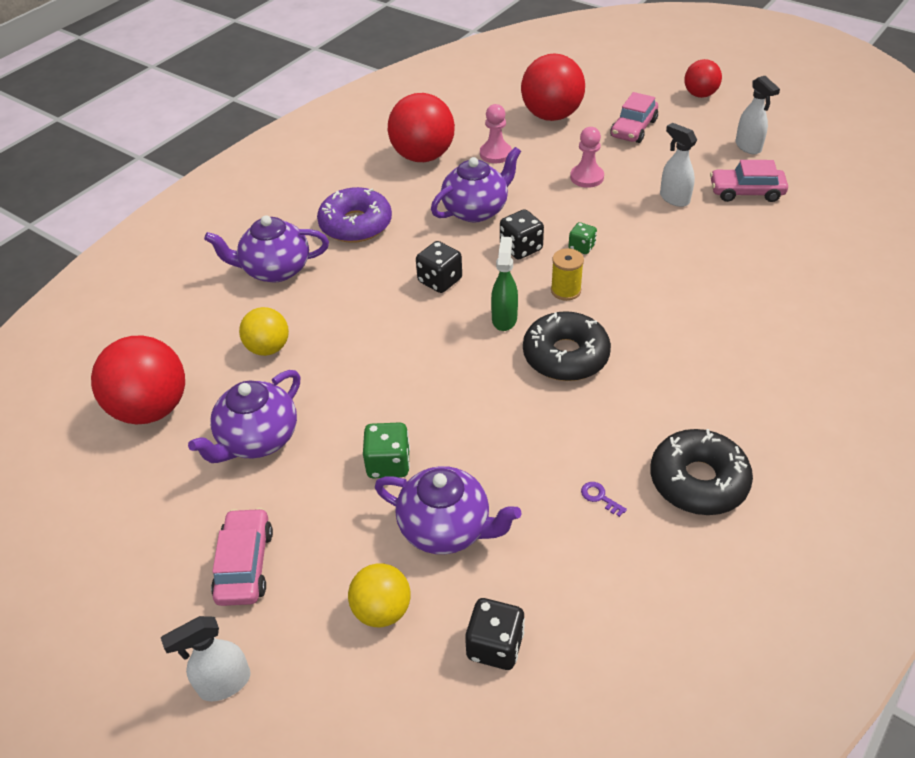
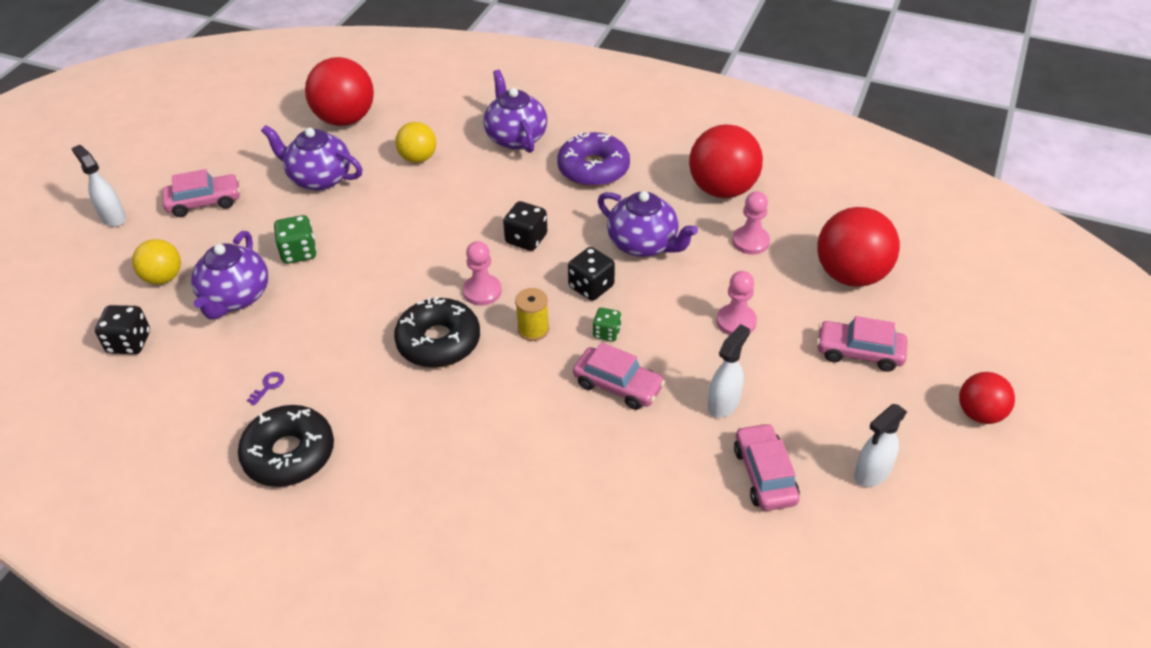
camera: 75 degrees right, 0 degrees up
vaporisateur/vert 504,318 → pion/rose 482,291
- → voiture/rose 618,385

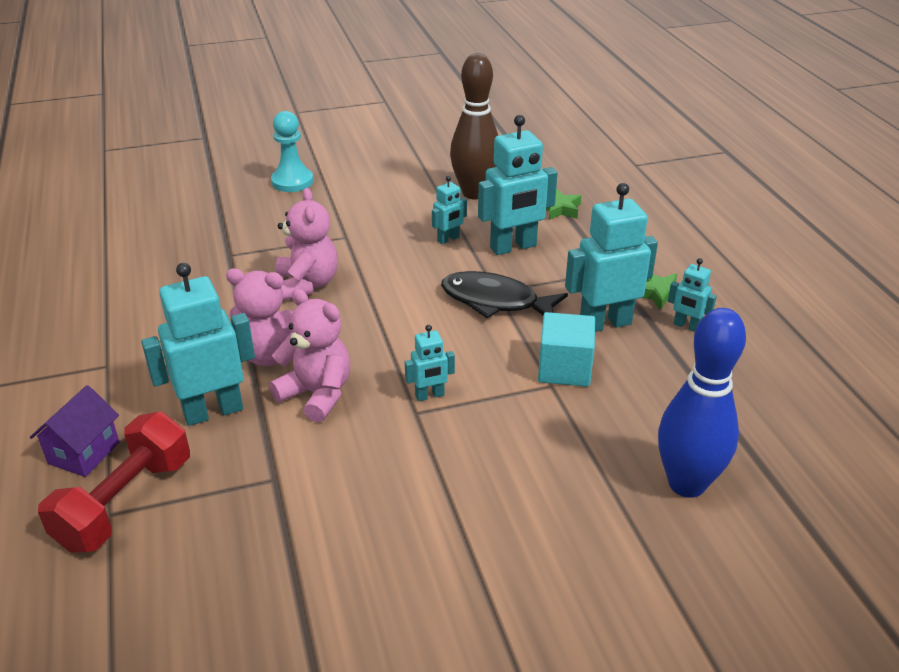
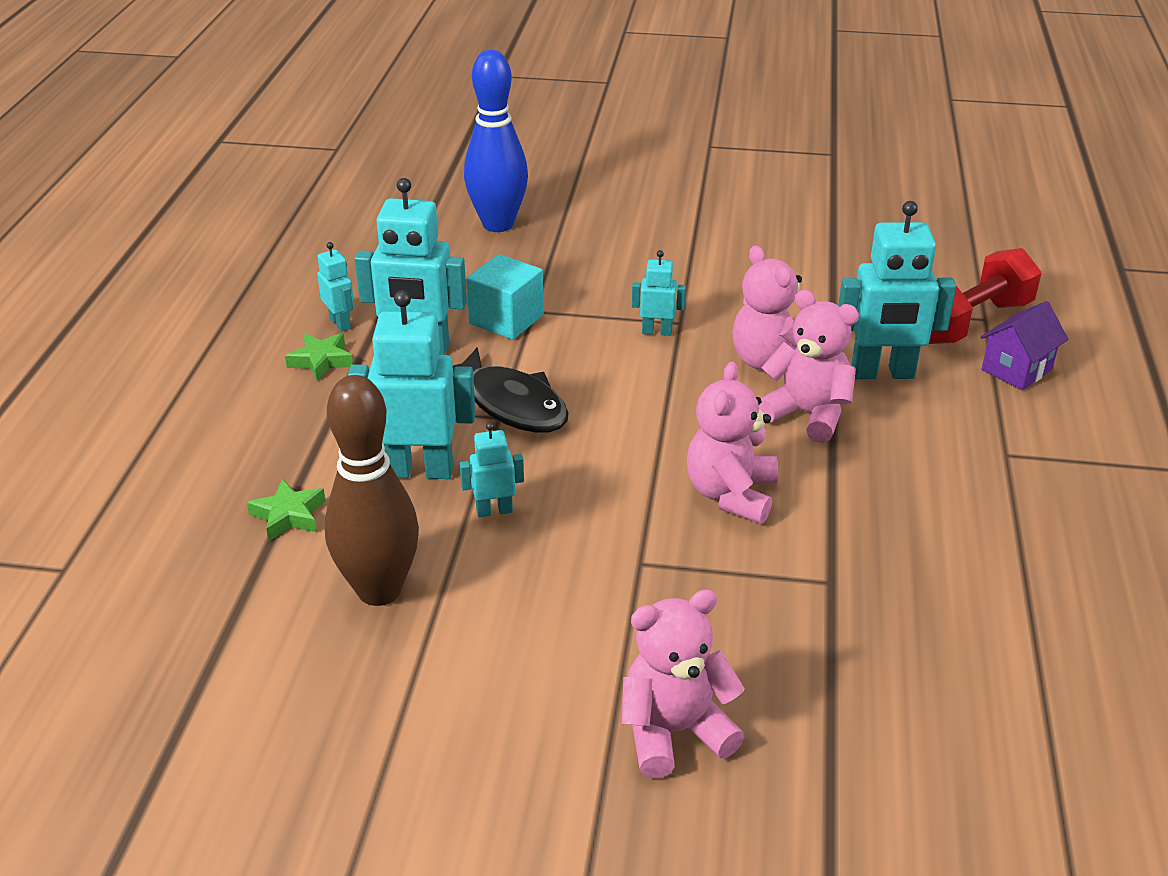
camera: 155 degrees left, 0 degrees up
pion/turquoise 292,181 → ours en peluche/rose 674,732

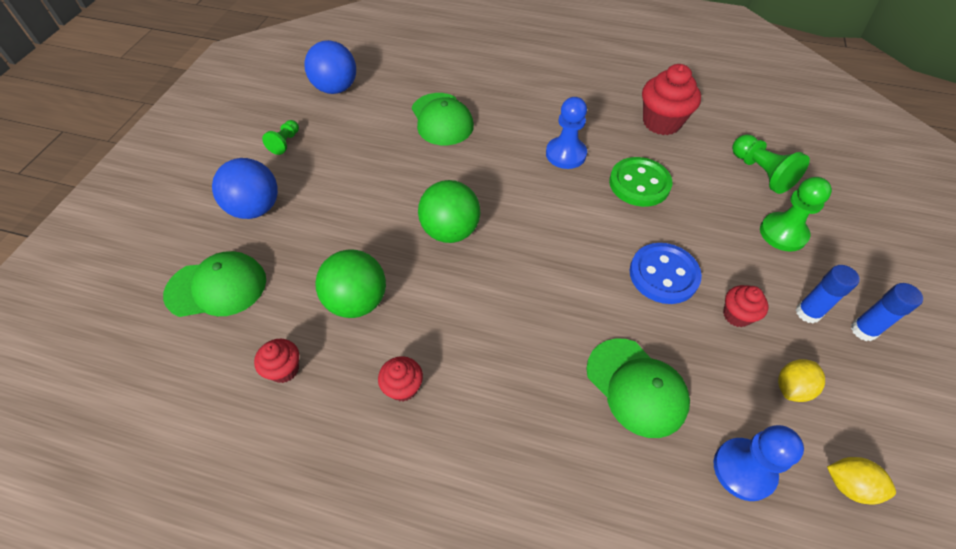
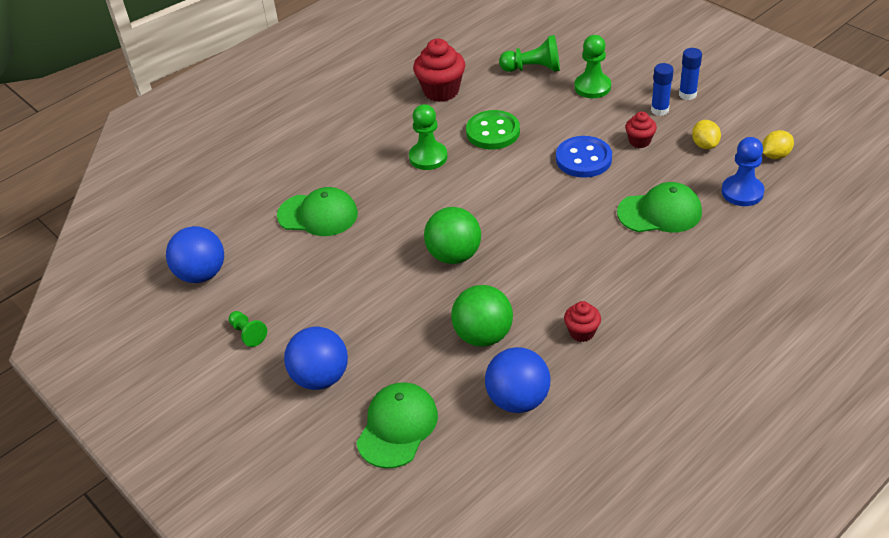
camera: 55 degrees left, 10 degrees down
muffin/rouge 284,369 → balle/bleu 518,400
pion/bleu 565,154 → pion/vert 428,157

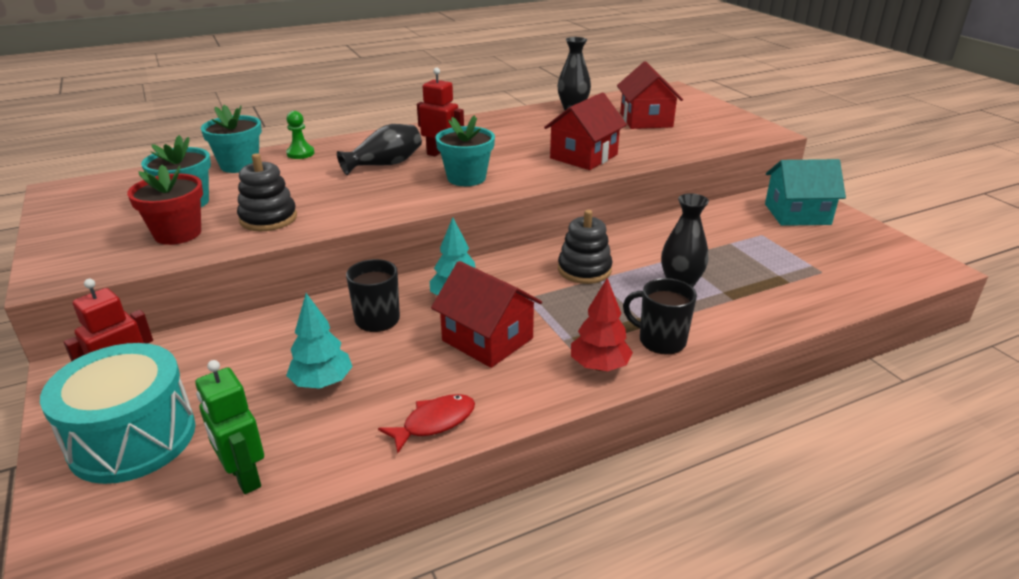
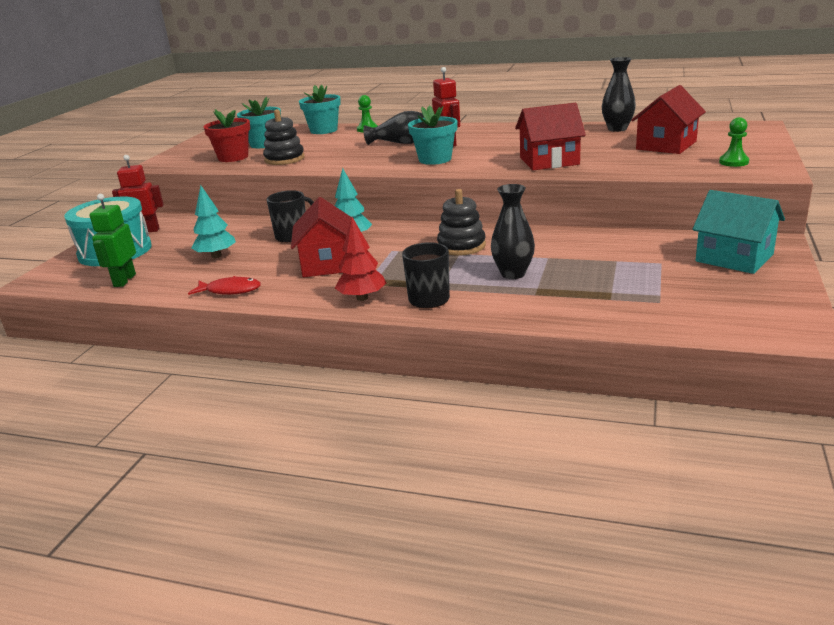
camera: 45 degrees right, 5 degrees down
- → pion/vert 733,162

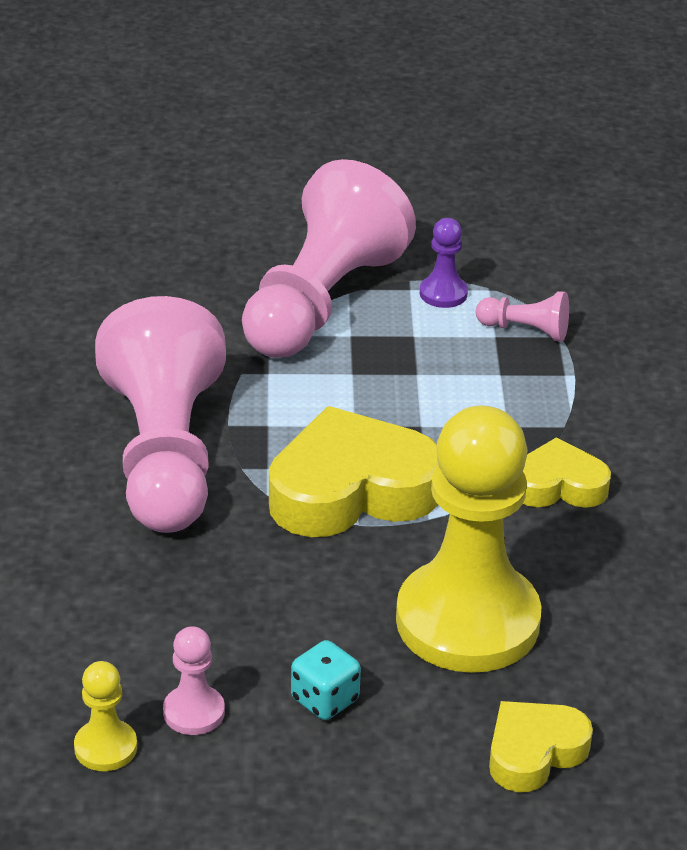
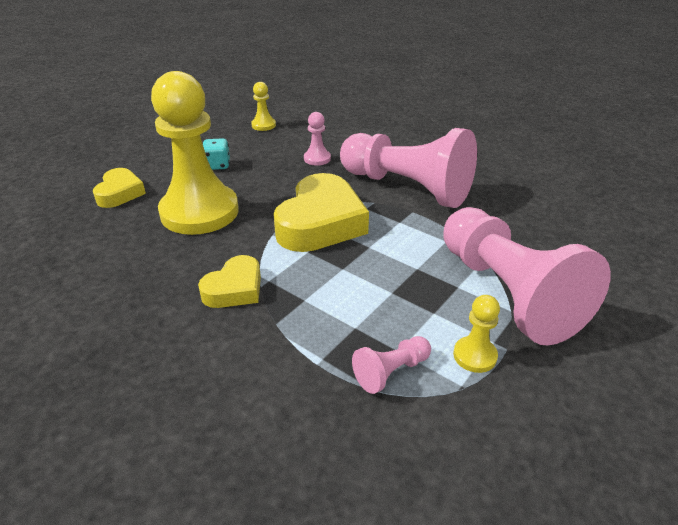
camera: 130 degrees right, 0 degrees up
pion/rose 194,712 → pion/rose 317,159, shifted
pion/violet 443,293 → pion/jaune 474,356

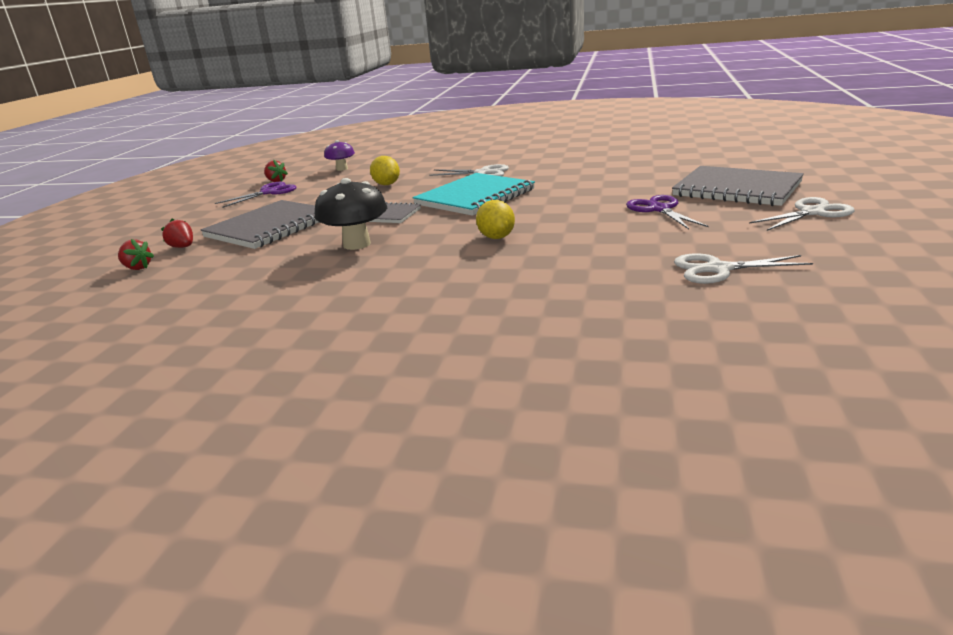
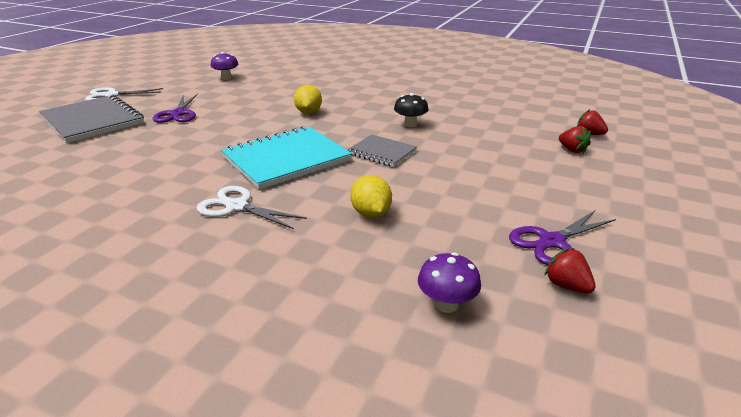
camera: 170 degrees left, 5 degrees up
carnet/gris 270,227 → -
champignon/noir 357,244 → champignon/noir 410,124, x0.61
ciseaux/blanc 718,269 → champignon/violet 226,78

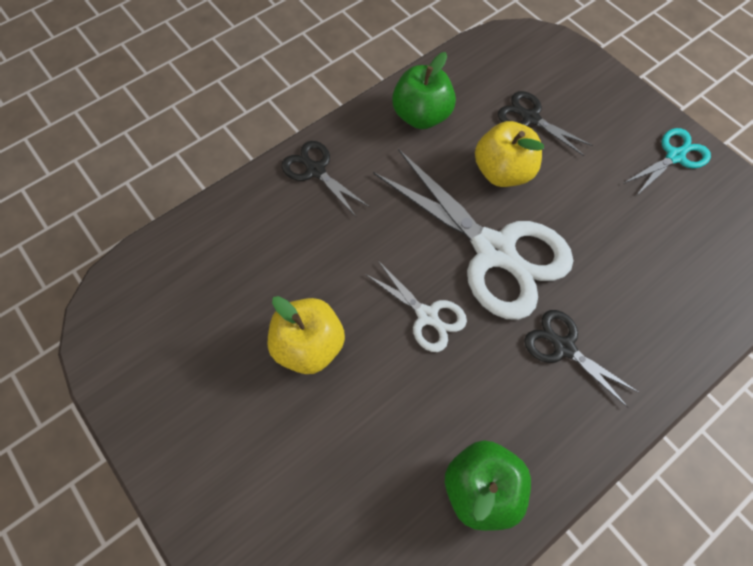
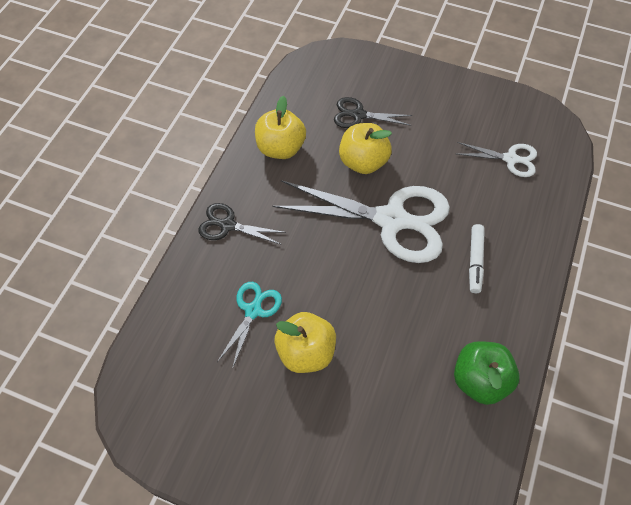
camera: 30 degrees left, 5 degrees down
ciseaux/blanc 427,316 → ciseaux/blanc 510,159, shifted
pomme/vert 421,116 → pomme/jaune 280,148
ciseaux/noir 564,347 → feutre/blanc 475,261
ciseaux/turquoise 675,156 → ciseaux/turquoise 253,310, shifted

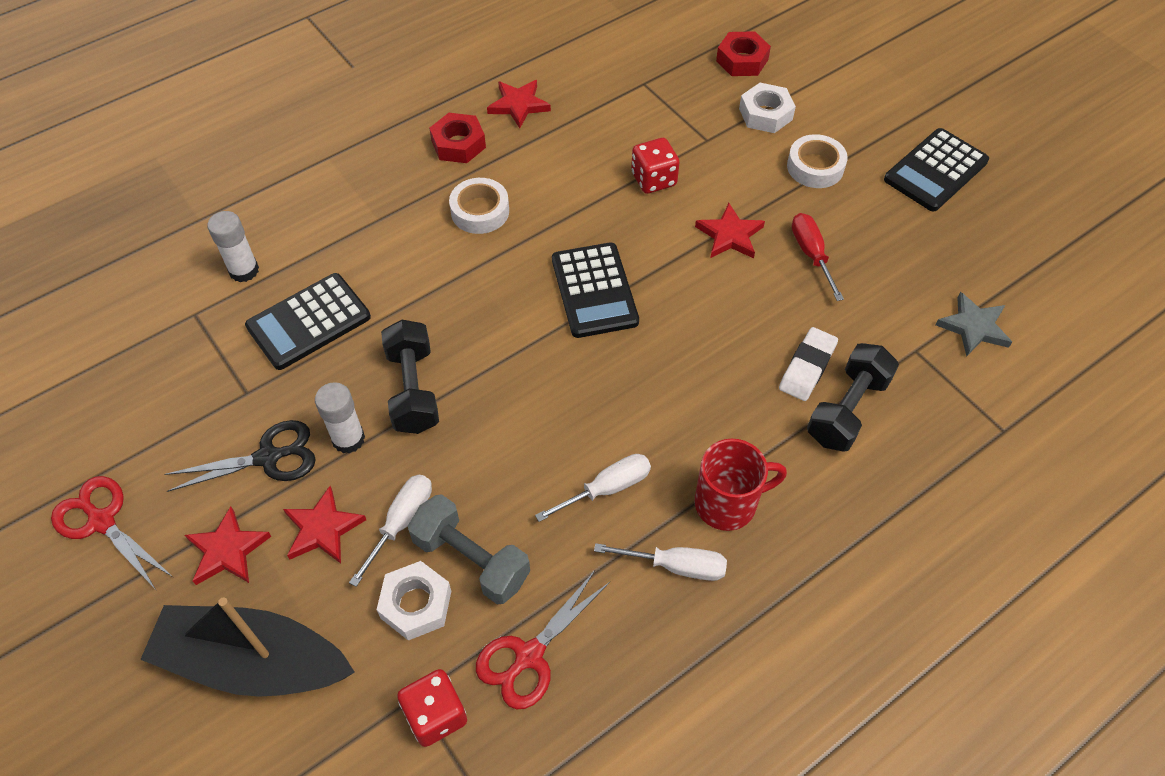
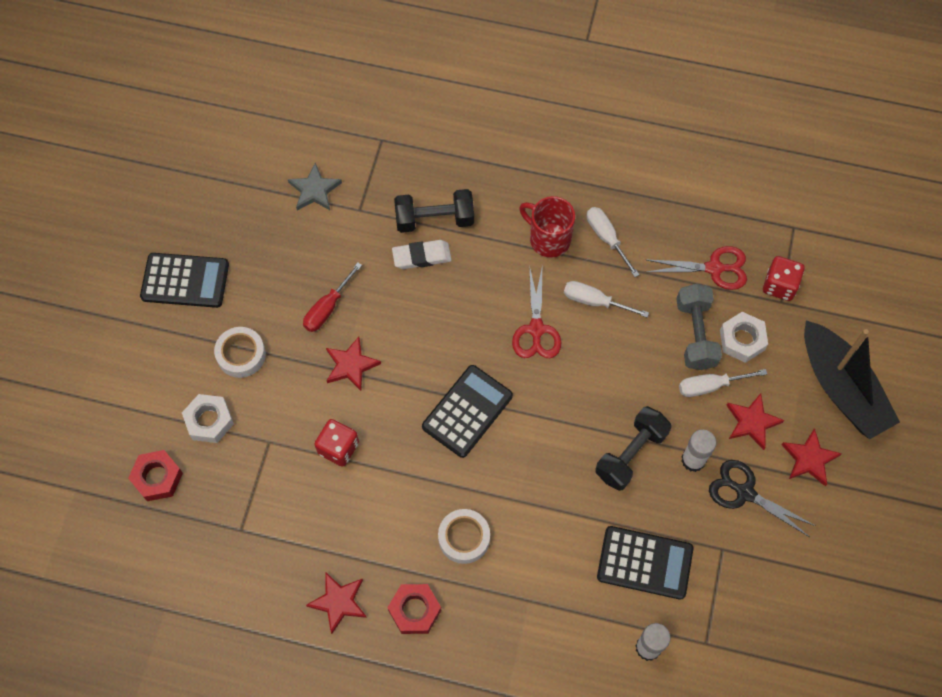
camera: 130 degrees left, 10 degrees up
ciseaux/rouge 102,521 → ciseaux/rouge 536,329, shifted

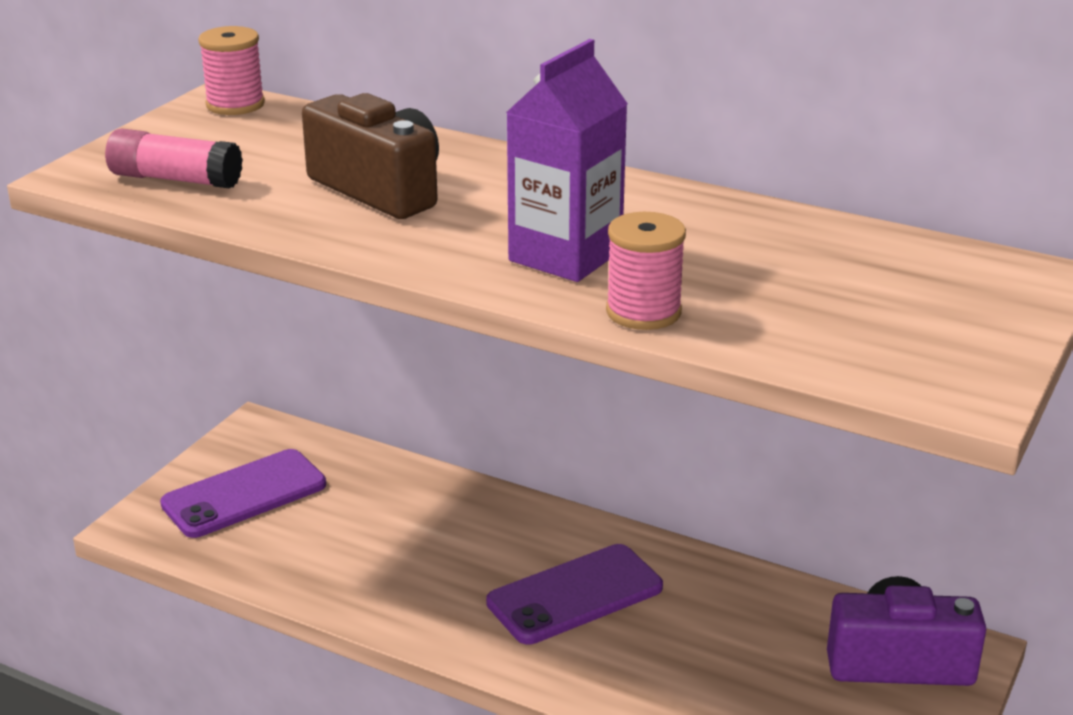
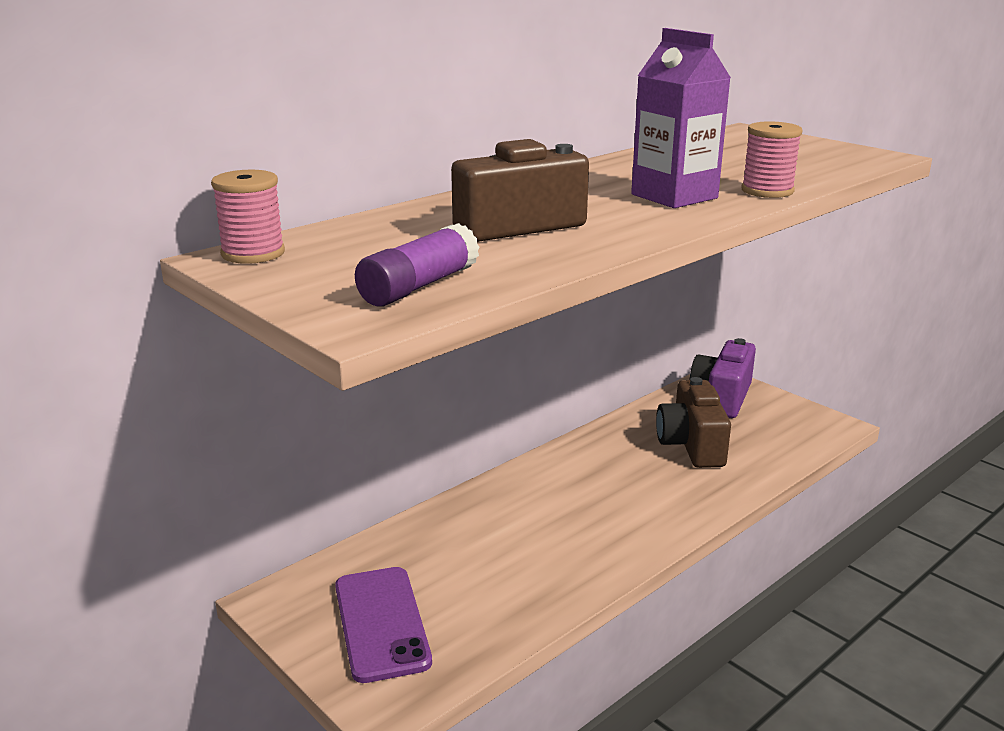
camera: 70 degrees left, 5 degrees down
bâton de colle/rose 175,179 → bâton de colle/violet 419,286
téléphone/violet 575,595 → -
- → appareil photo/marron 691,445

